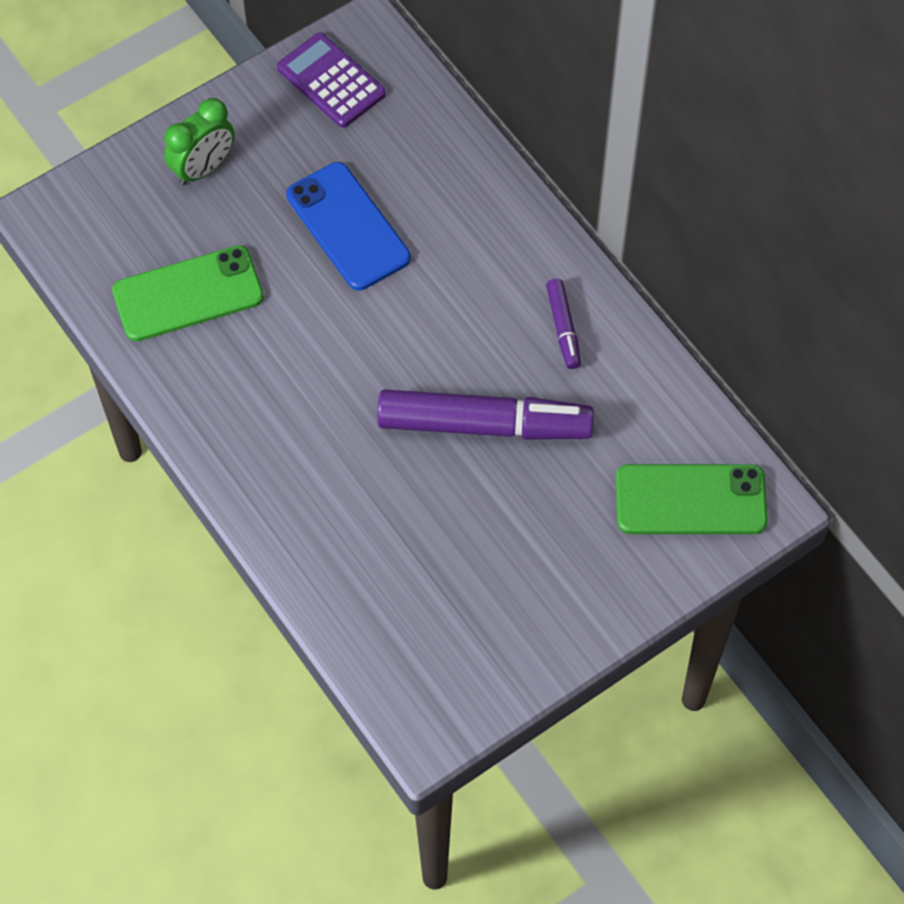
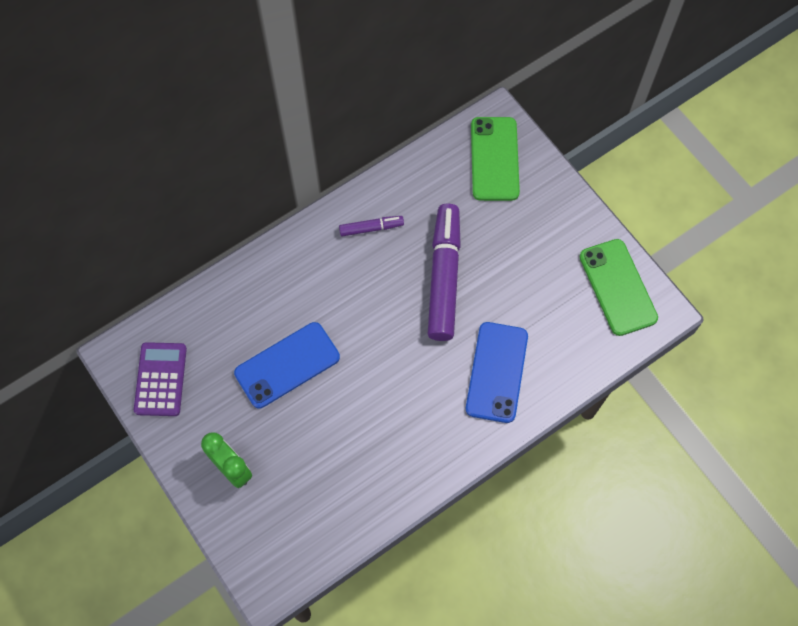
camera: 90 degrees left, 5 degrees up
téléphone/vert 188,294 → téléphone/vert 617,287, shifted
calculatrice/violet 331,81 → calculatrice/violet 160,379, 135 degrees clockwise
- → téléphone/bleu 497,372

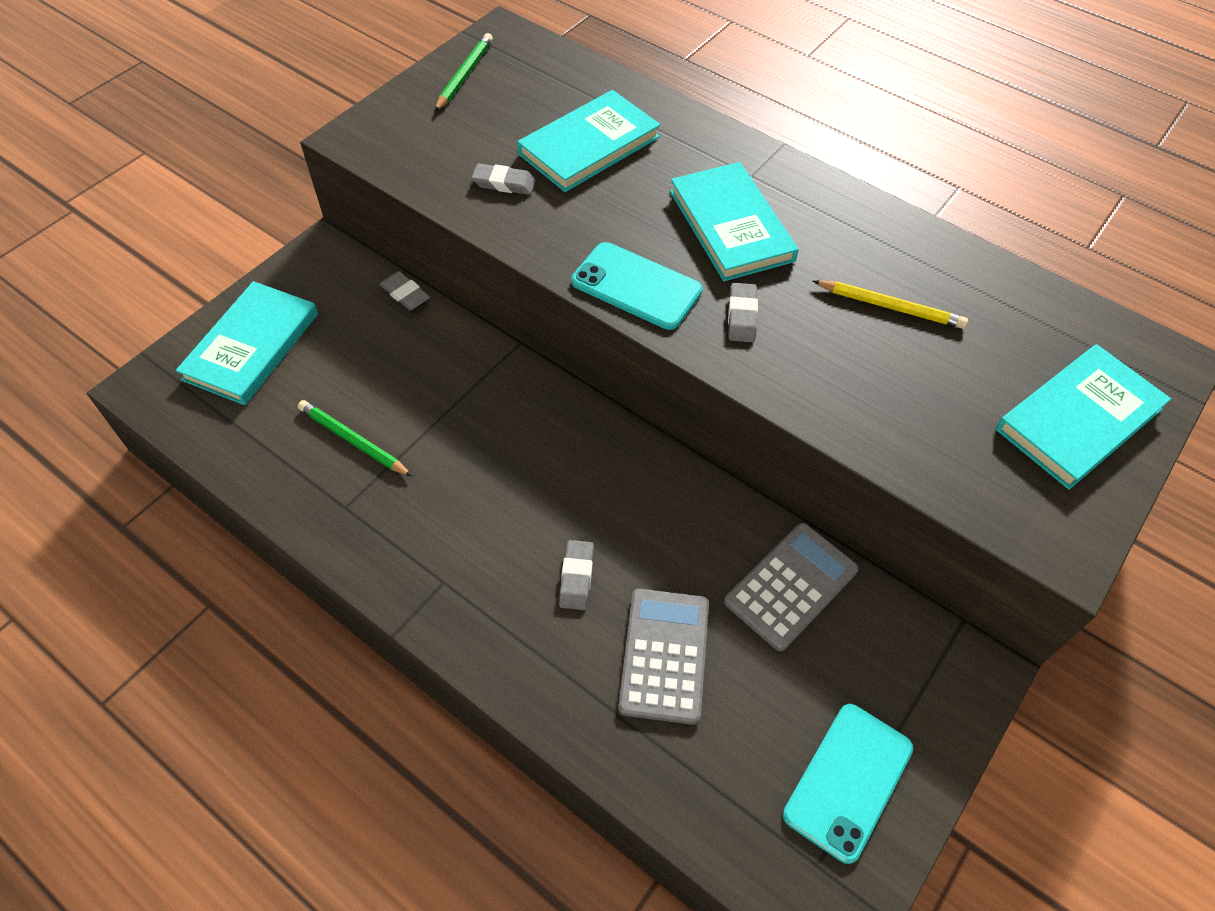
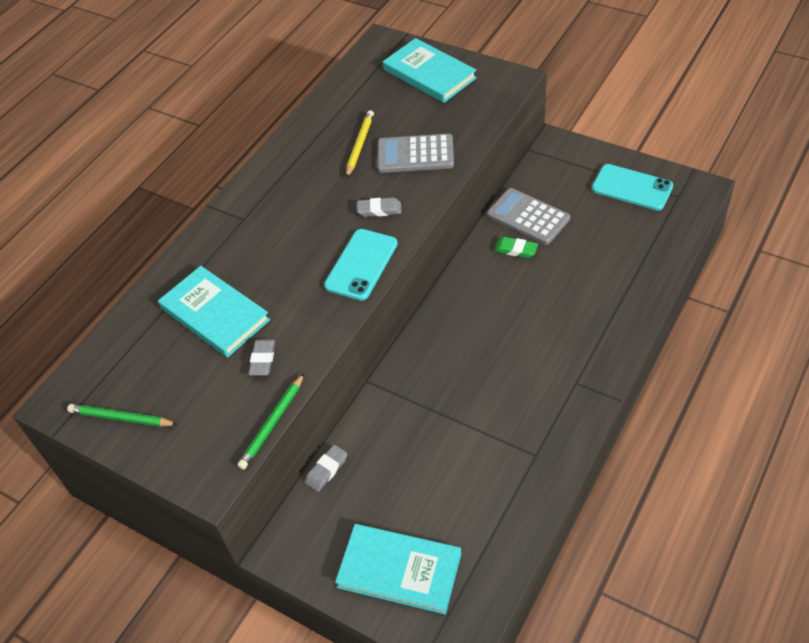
camera: 90 degrees left, 5 degrees down
crayon/vert 353,440 → crayon/vert 272,423, shifted
gomme/gris 576,577 → -
calculatrice/gris 664,655 → calculatrice/gris 415,154, shifted
livre/turquoise 731,226 → -
- → gomme/vert 516,250

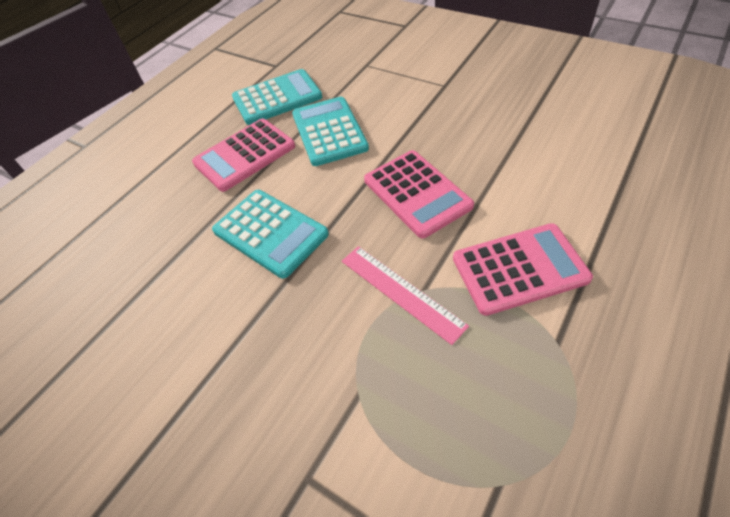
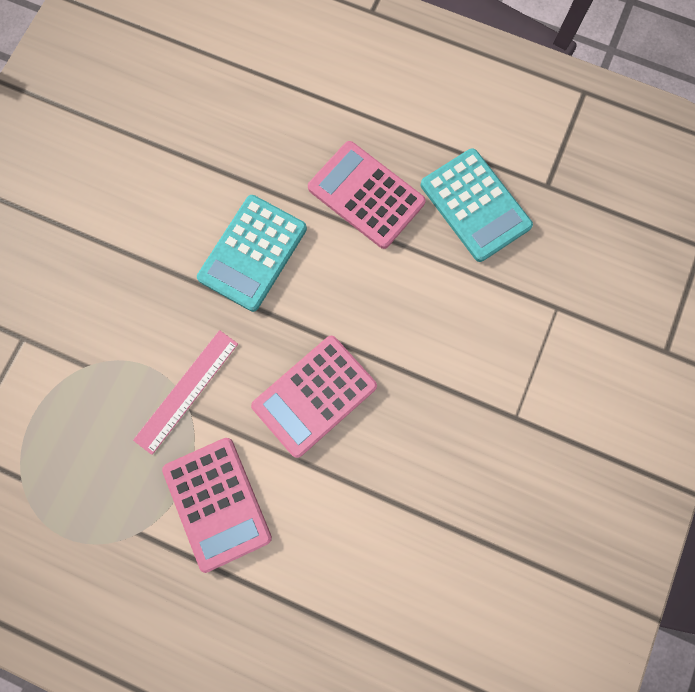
camera: 75 degrees right, 25 degrees up
calculatrice/turquoise 329,131 → -

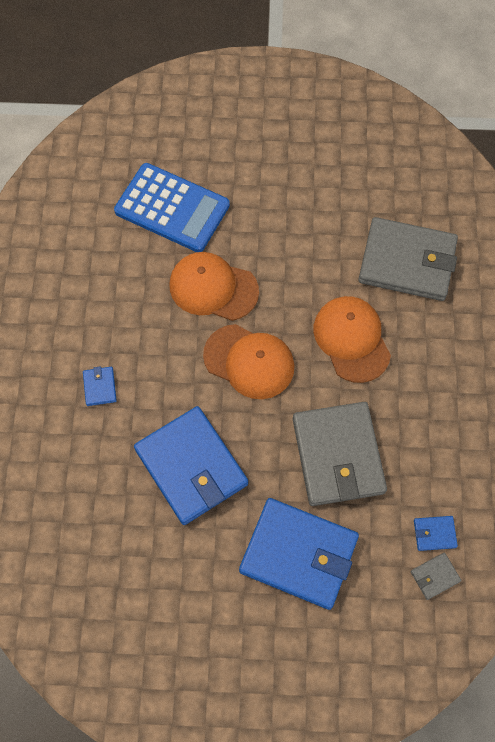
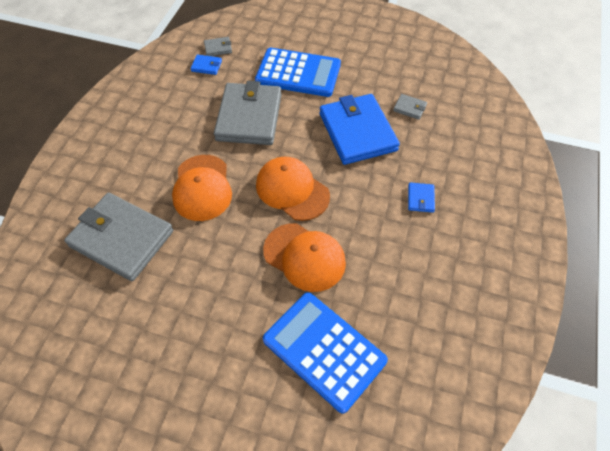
camera: 165 degrees left, 10 degrees down
portefeuille/bleu 298,554 → calculatrice/bleu 298,73
- → portefeuille/gris 409,108

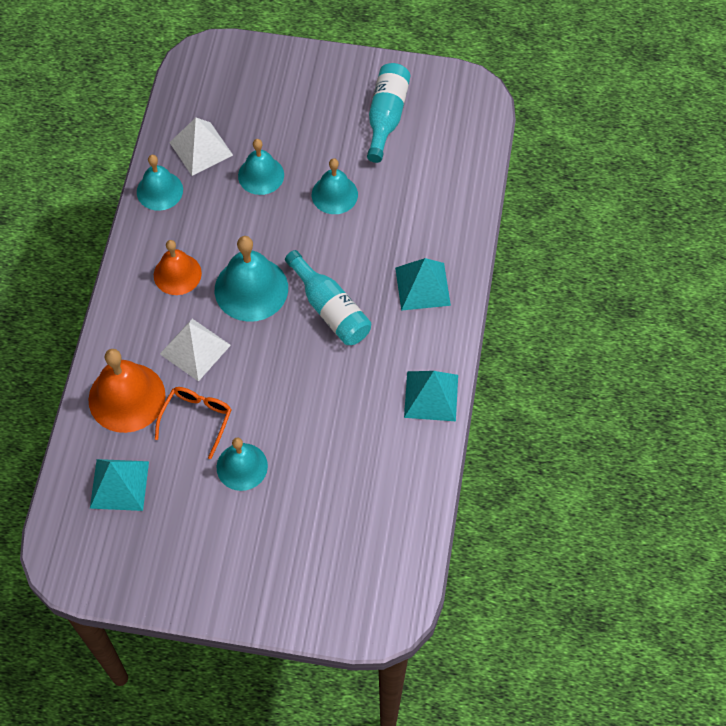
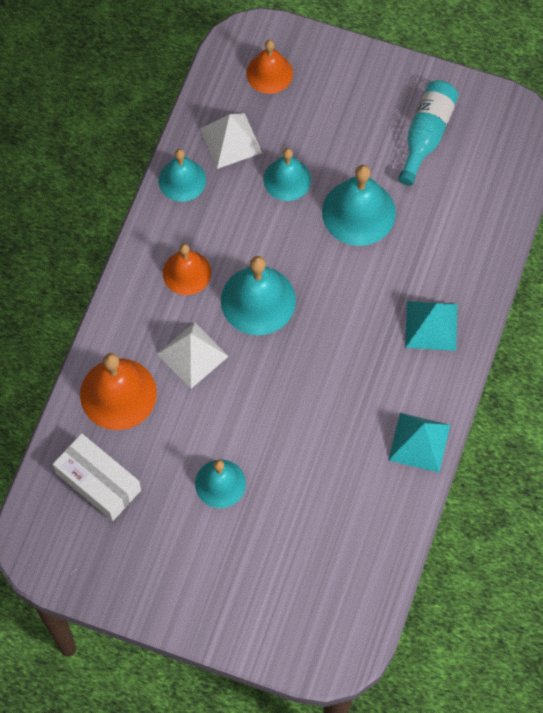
camera: 10 degrees right, 5 degrees up
pyramide/turquoise 119,484 → boîte/blanc 98,481
lunettes/orange 197,419 → -
bouteille/turquoise 330,308 → -
cloche/turquoise 334,194 → cloche/turquoise 358,212, x1.53
- → cloche/orange 269,73

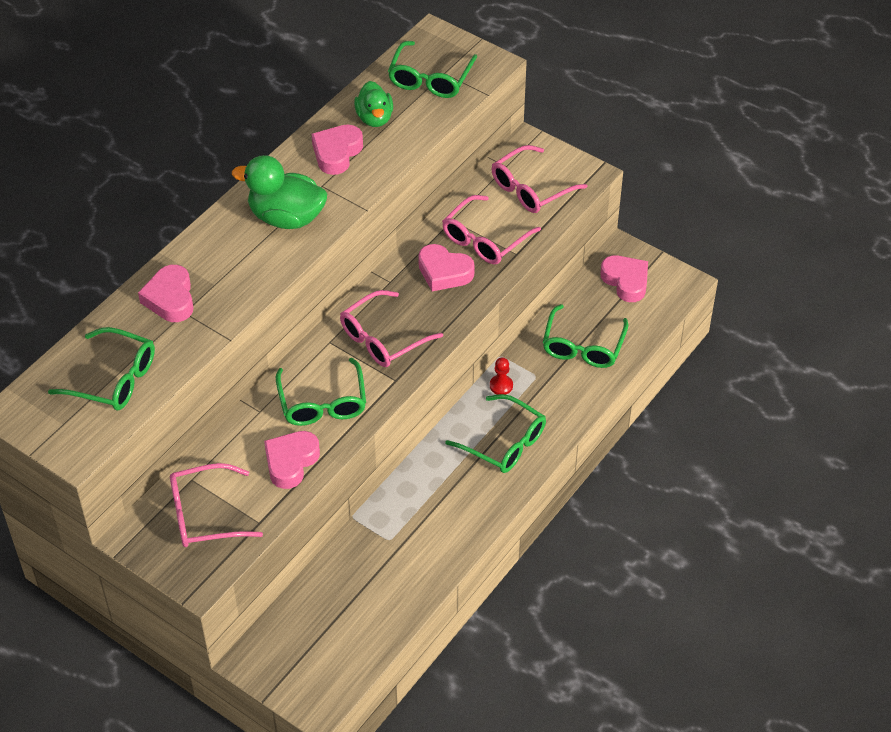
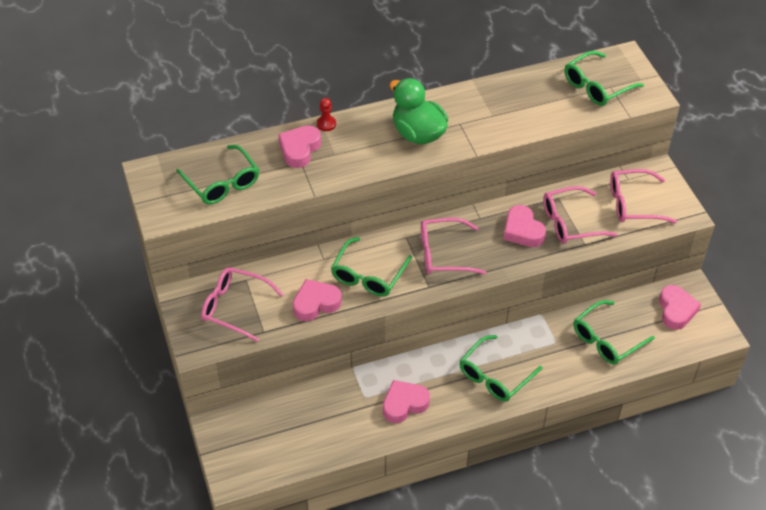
camera: 35 degrees right, 0 degrees up
cœur/rose 337,153 → cœur/rose 404,404, shifted
canard/vert 374,118 → -
lunettes/vert 504,442 → lunettes/vert 495,376, 60 degrees clockwise
pion/rouge 501,386 → pion/rouge 326,124, shifted

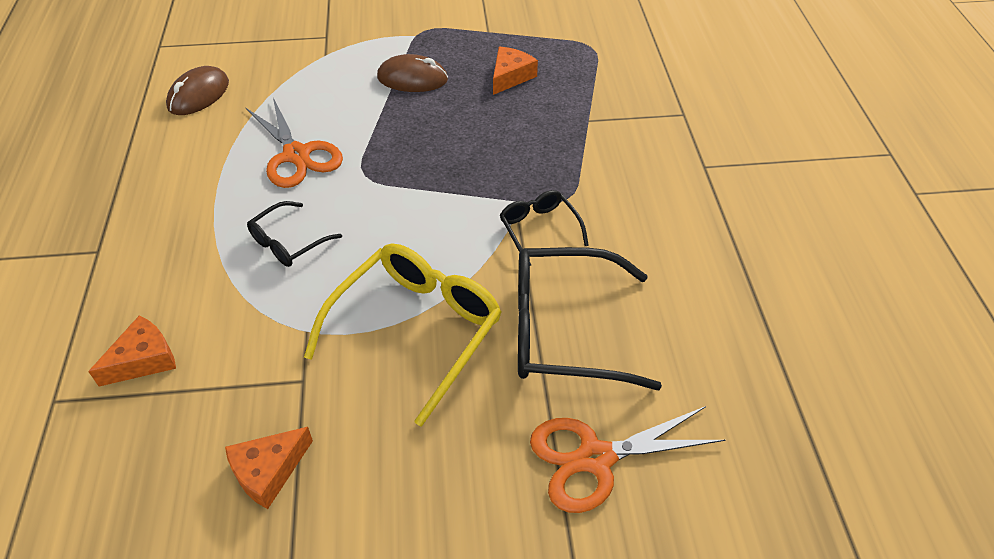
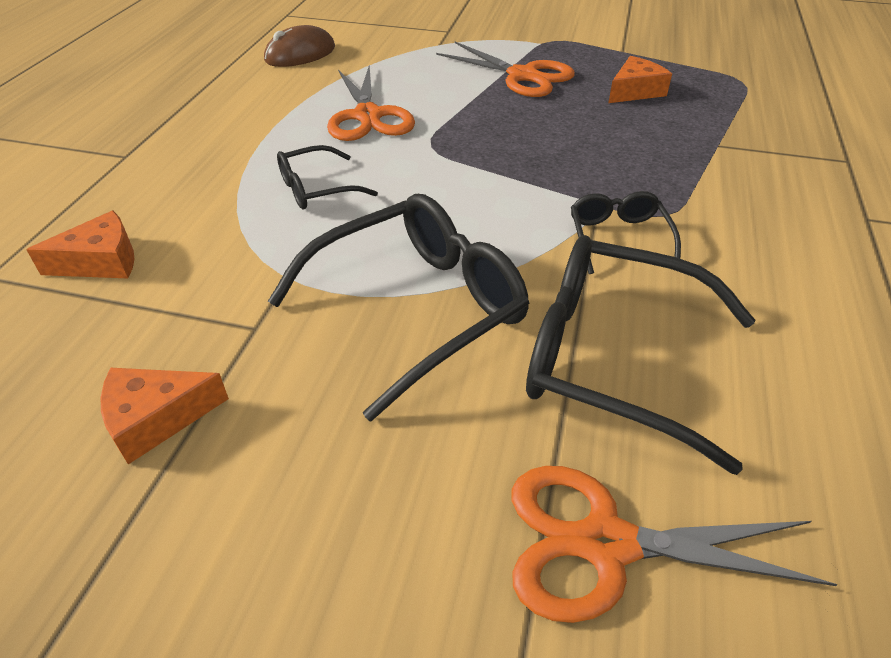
camera: 20 degrees right, 5 degrees down
lunettes/jaune 416,330 → lunettes/noir 417,308
souris/marron 412,79 → ciseaux/orange 522,76

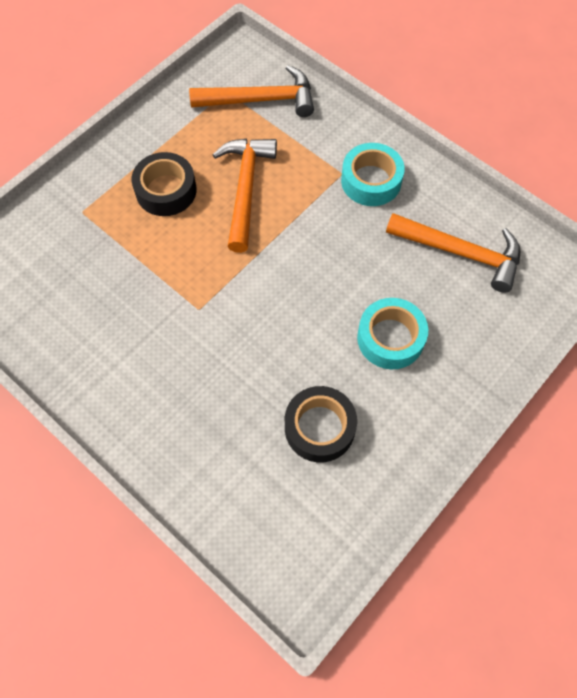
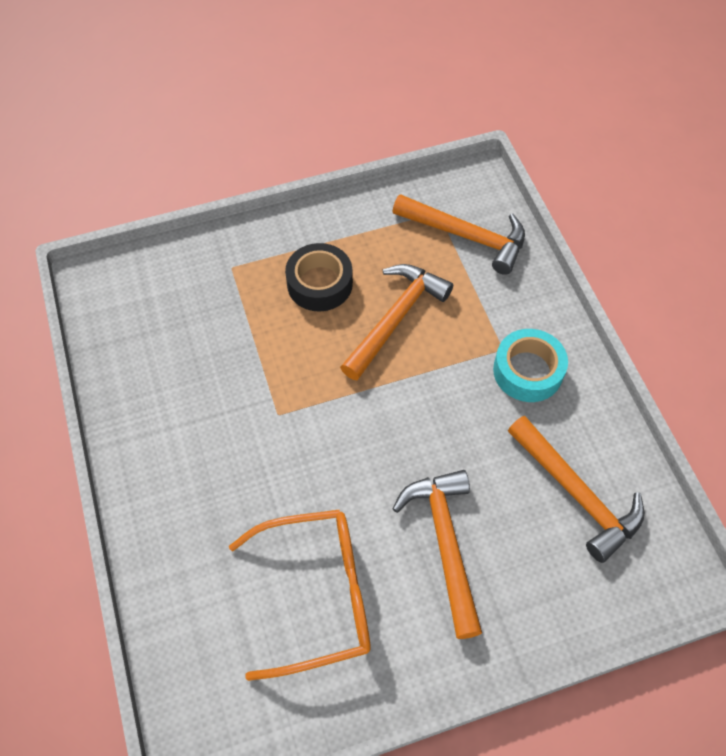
camera: 30 degrees right, 5 degrees down
ruban adhésif/noir 319,428 → lunettes/orange 318,595
ruban adhésif/turquoise 390,338 → marteau/orange 445,544

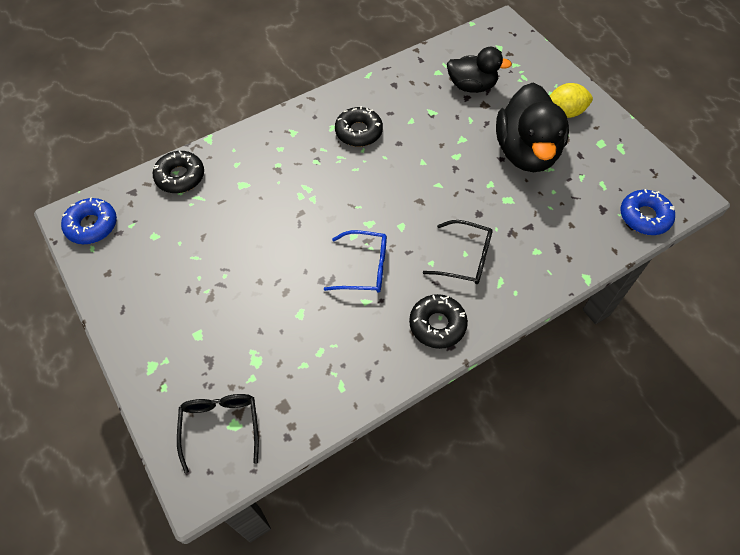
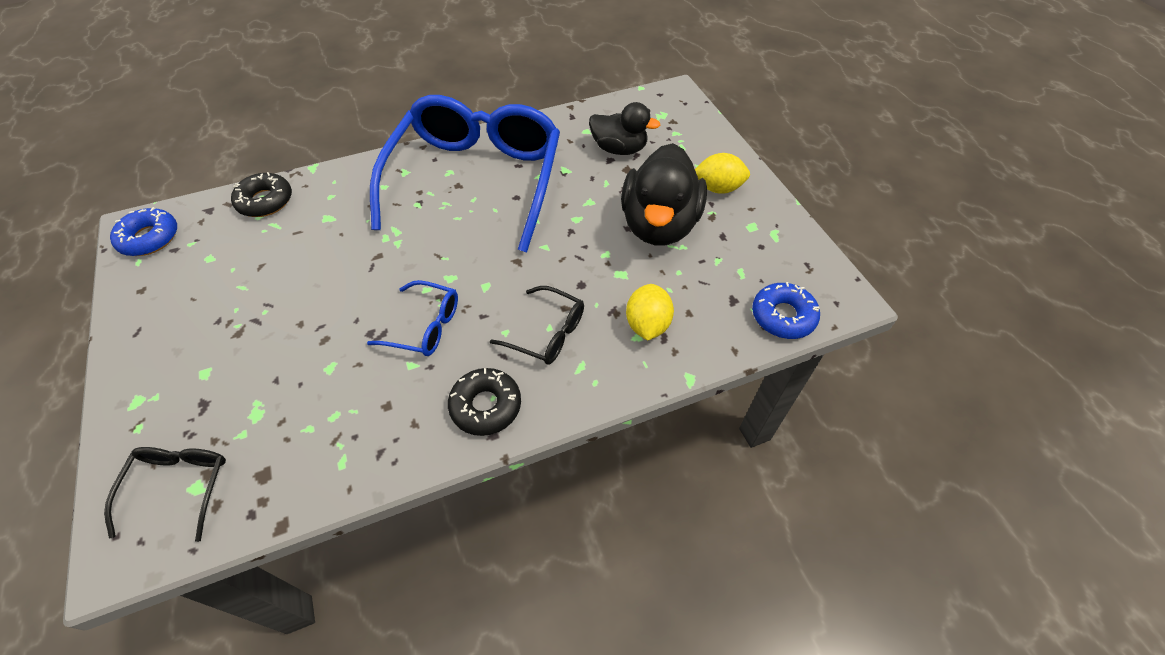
camera: 10 degrees right, 5 degrees down
beignet/noir 359,132 → lunettes/bleu 476,180
- → citron/jaune 647,325

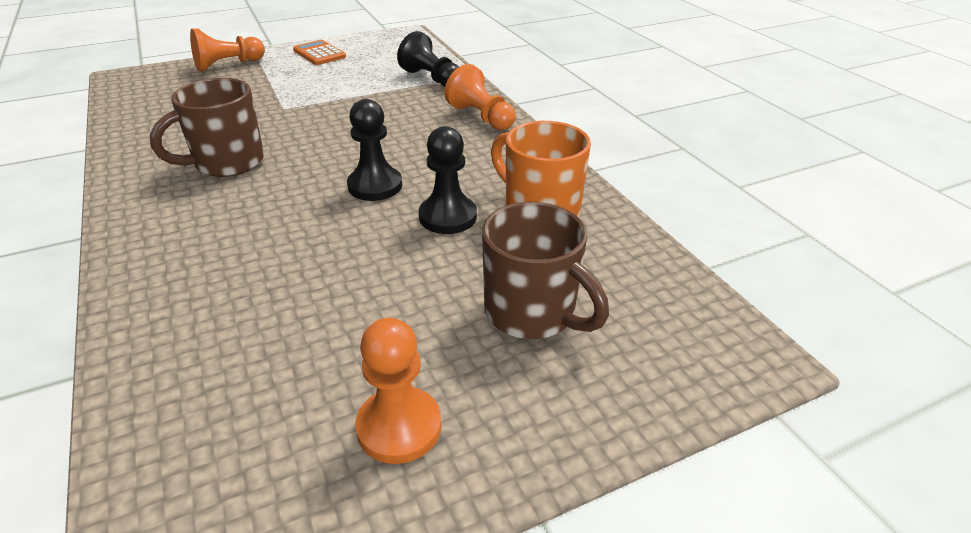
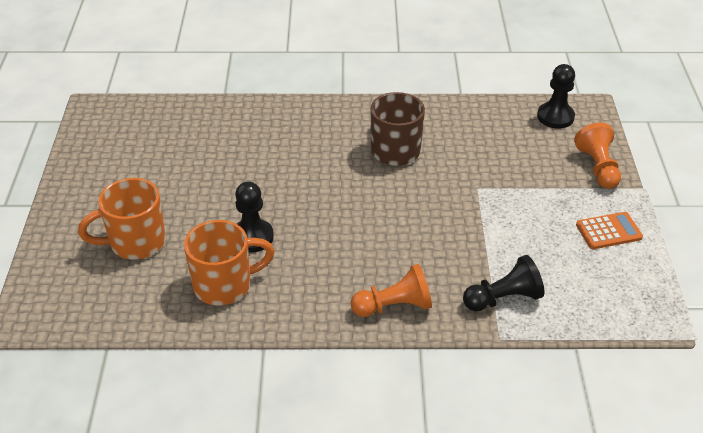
camera: 115 degrees right, 5 degrees up
pion/noir 375,186 → pion/noir 555,117, shifted
pion/orange 399,427 → -
tasse/marron 532,313 → tasse/orange 135,242

